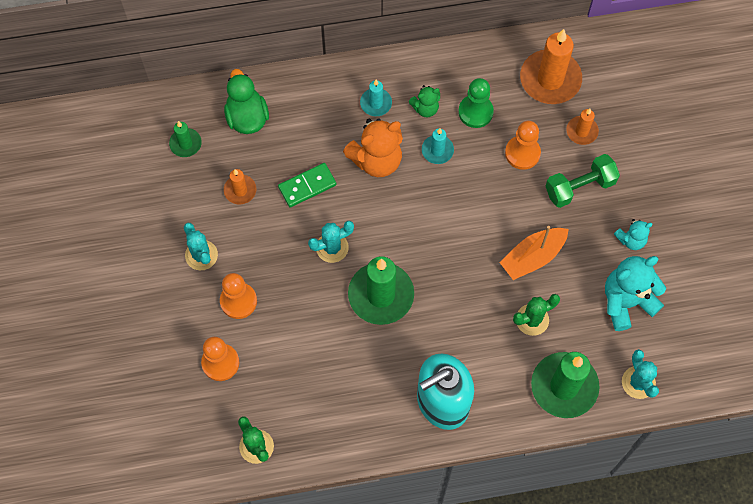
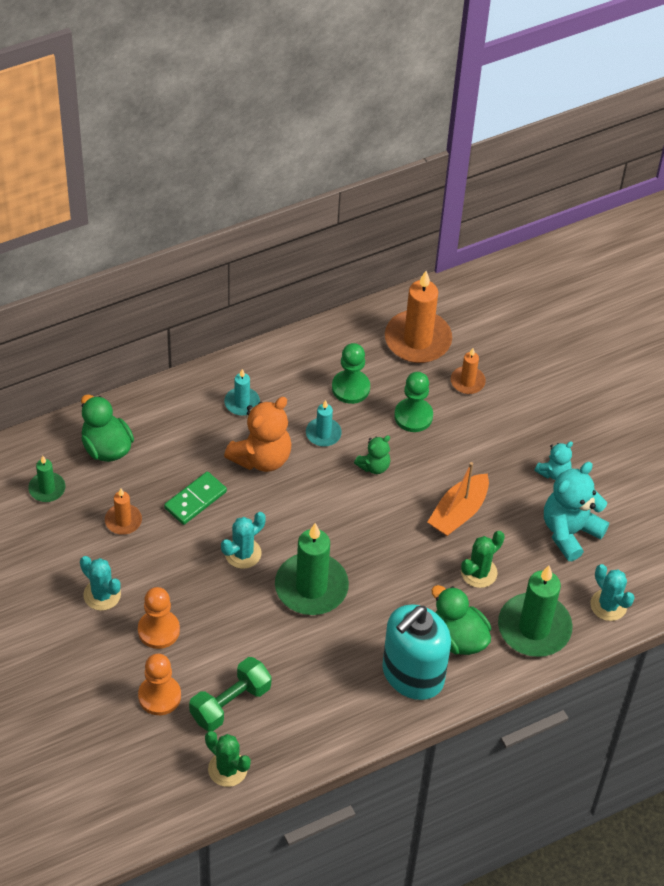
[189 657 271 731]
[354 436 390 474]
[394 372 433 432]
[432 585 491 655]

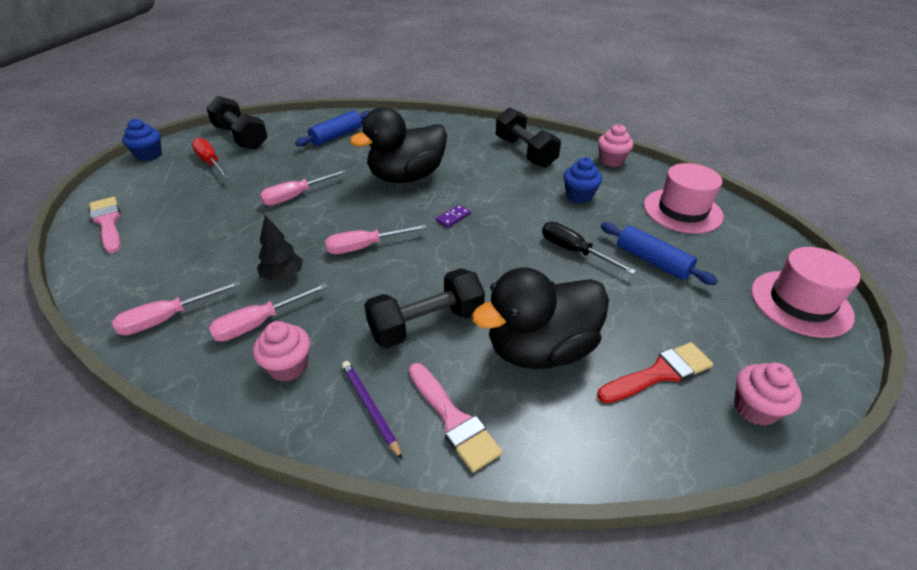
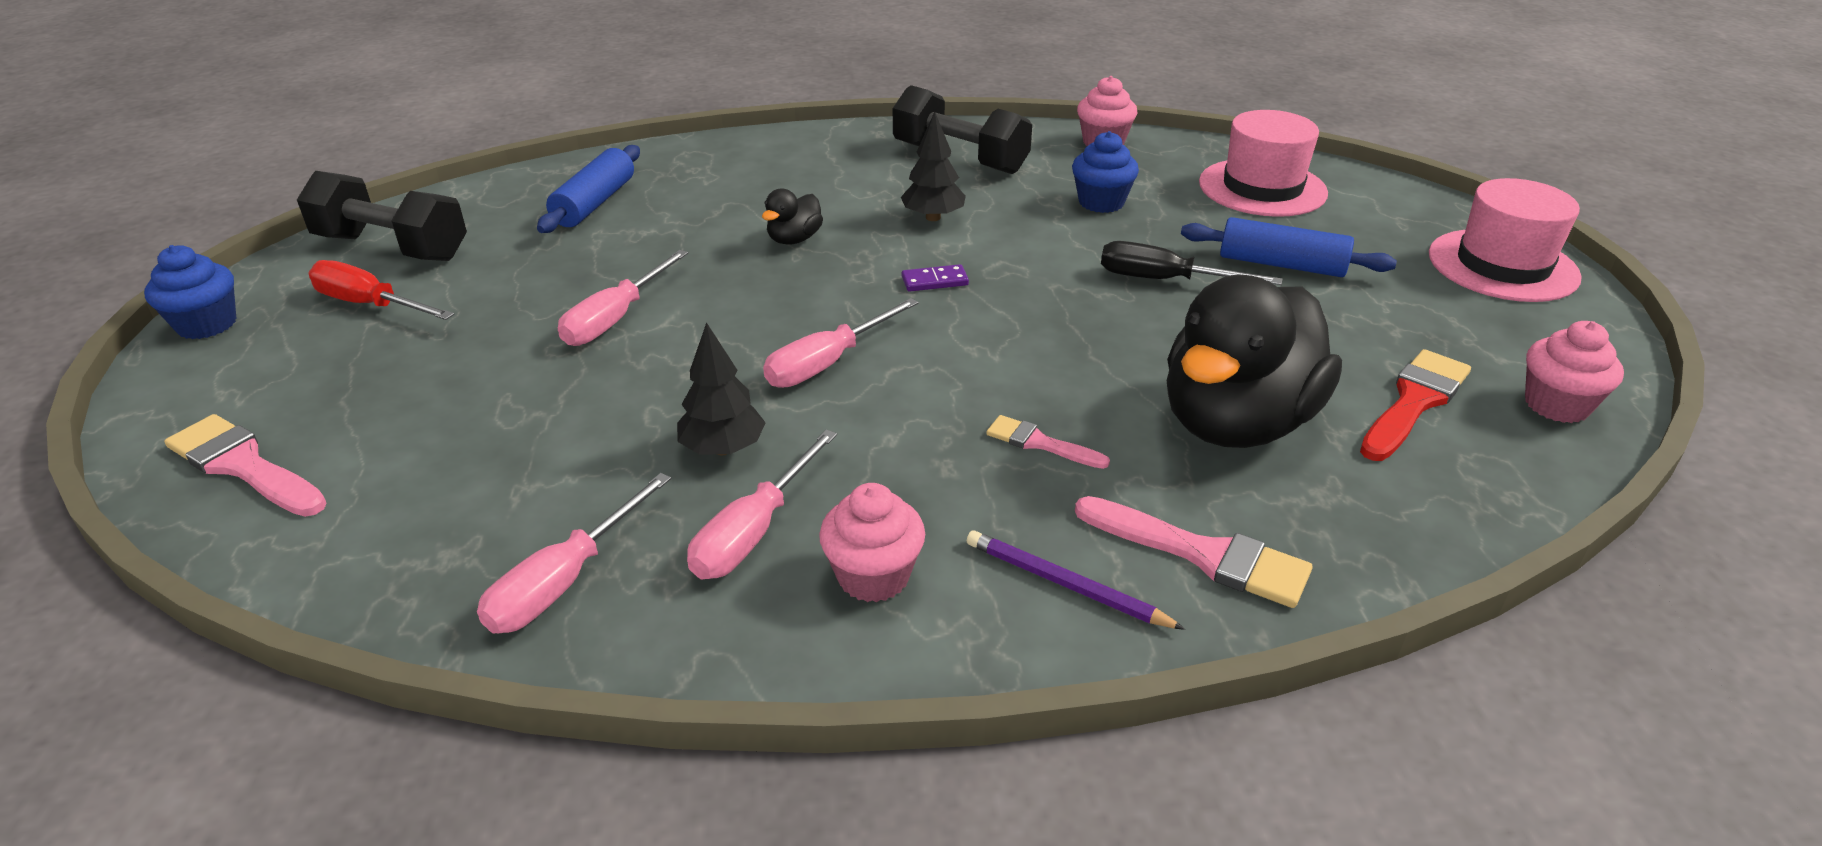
[762 189 823 245]
[901 112 966 221]
[902 264 969 292]
[986 415 1110 469]

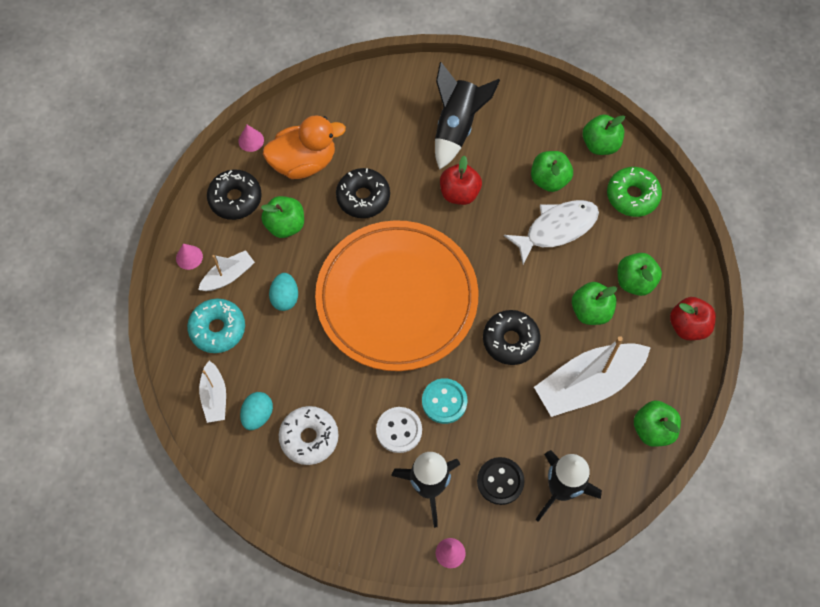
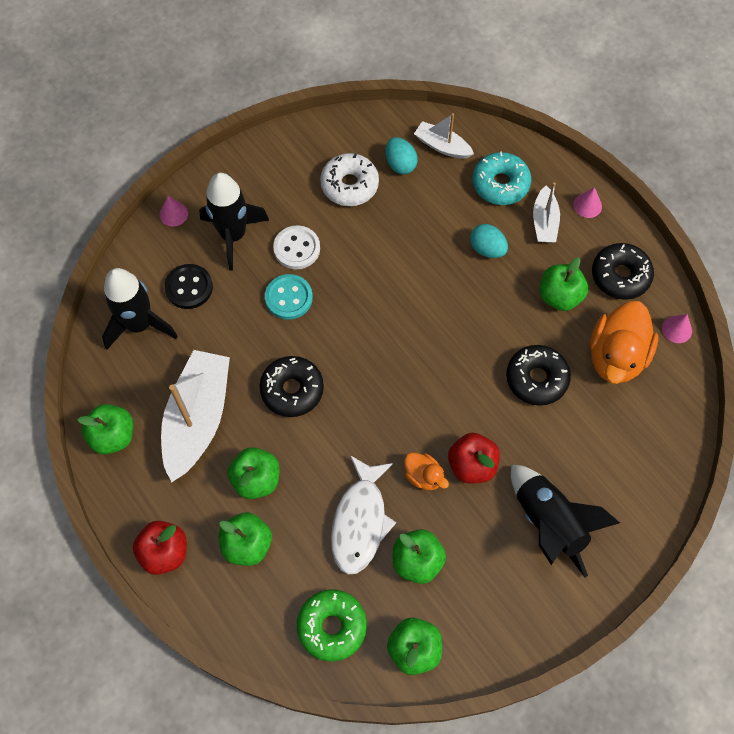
[404 453 449 490]
[315 220 478 371] (first image)

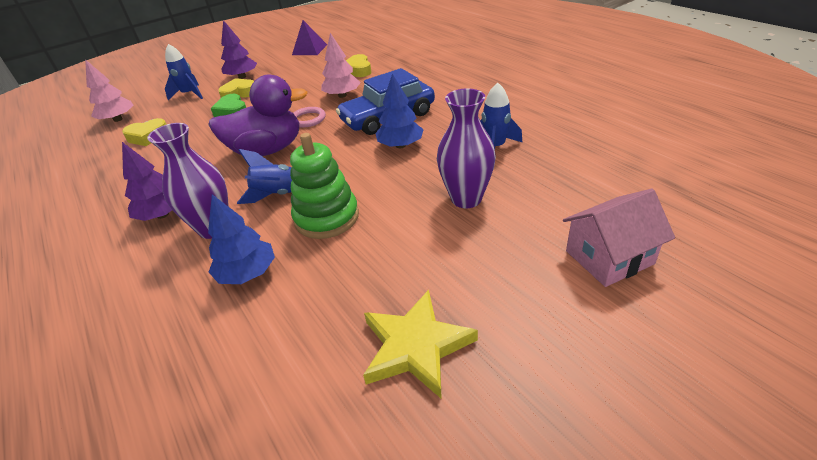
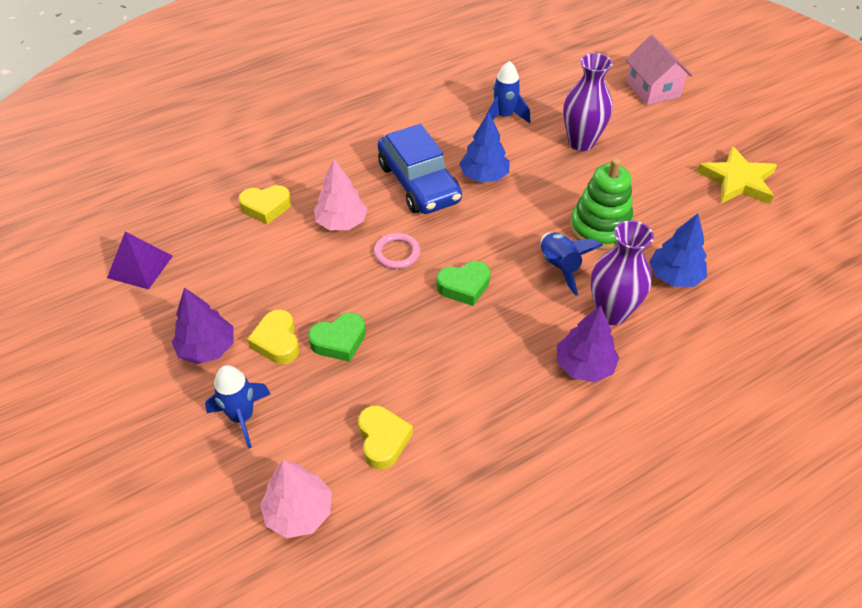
[436 261 490 306]

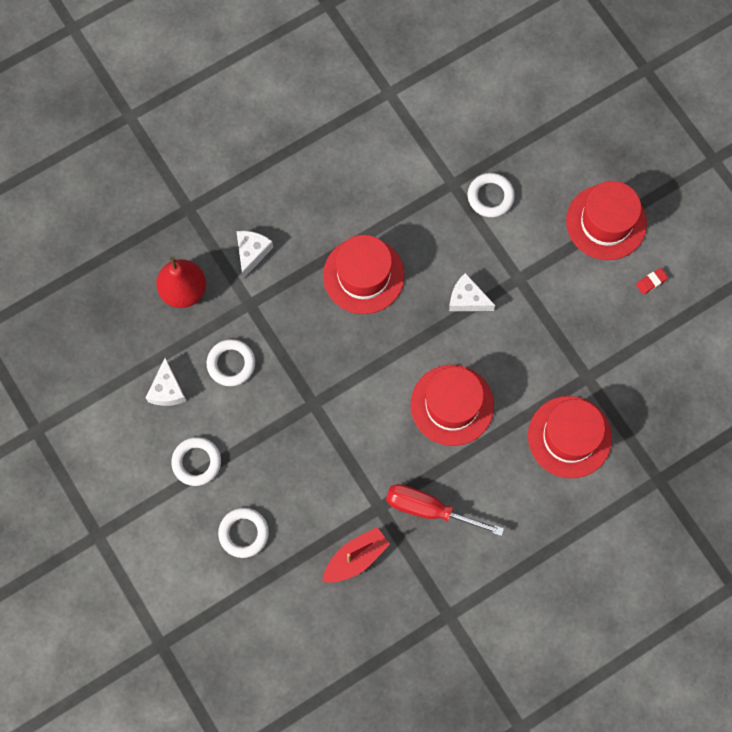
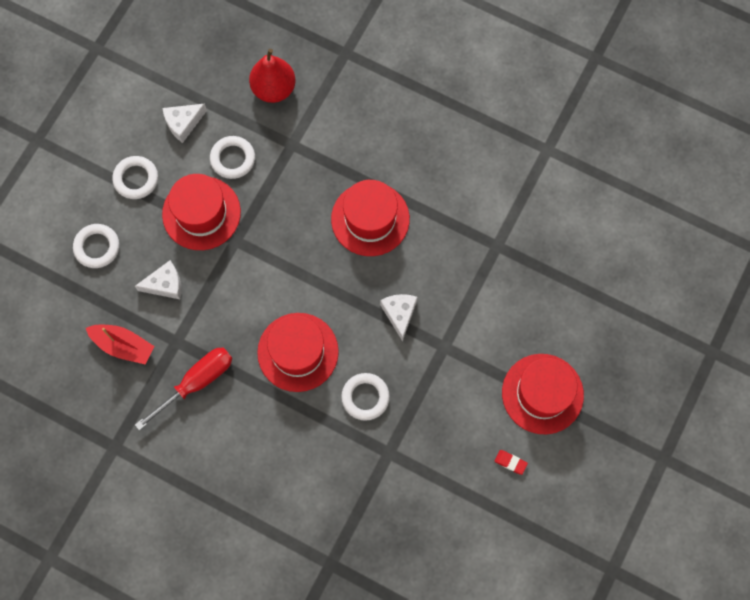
[135 260 181 299]
[135 347 232 431]
[162 174 241 250]
[341 373 390 421]

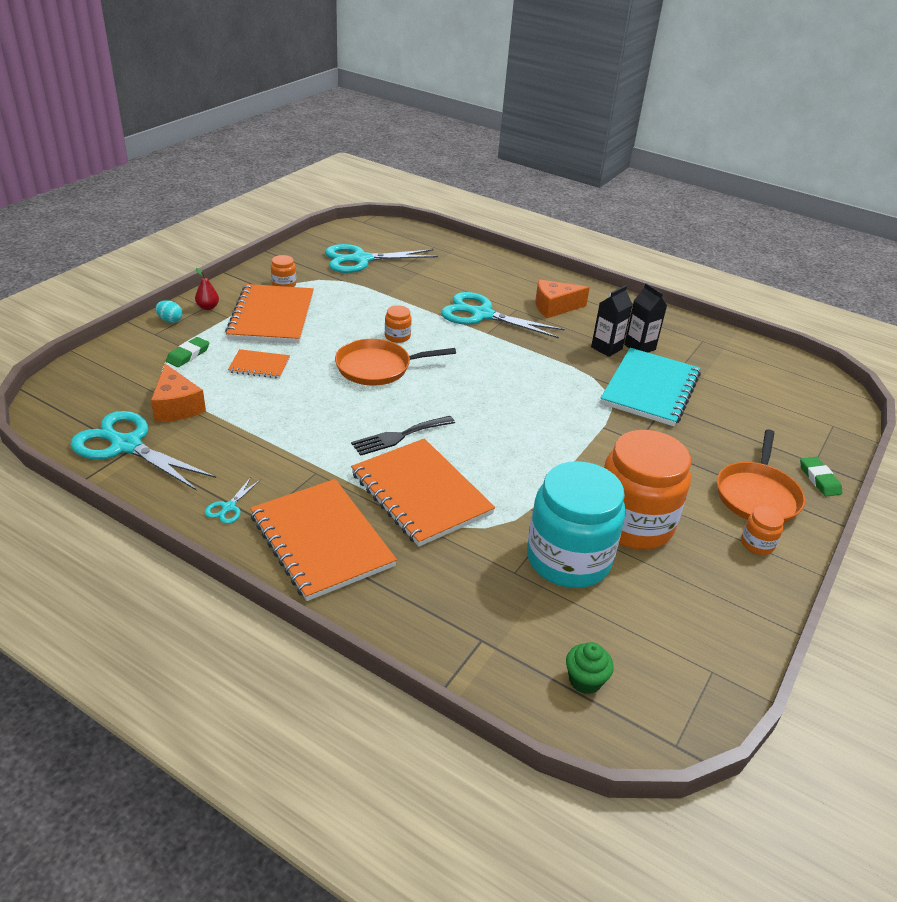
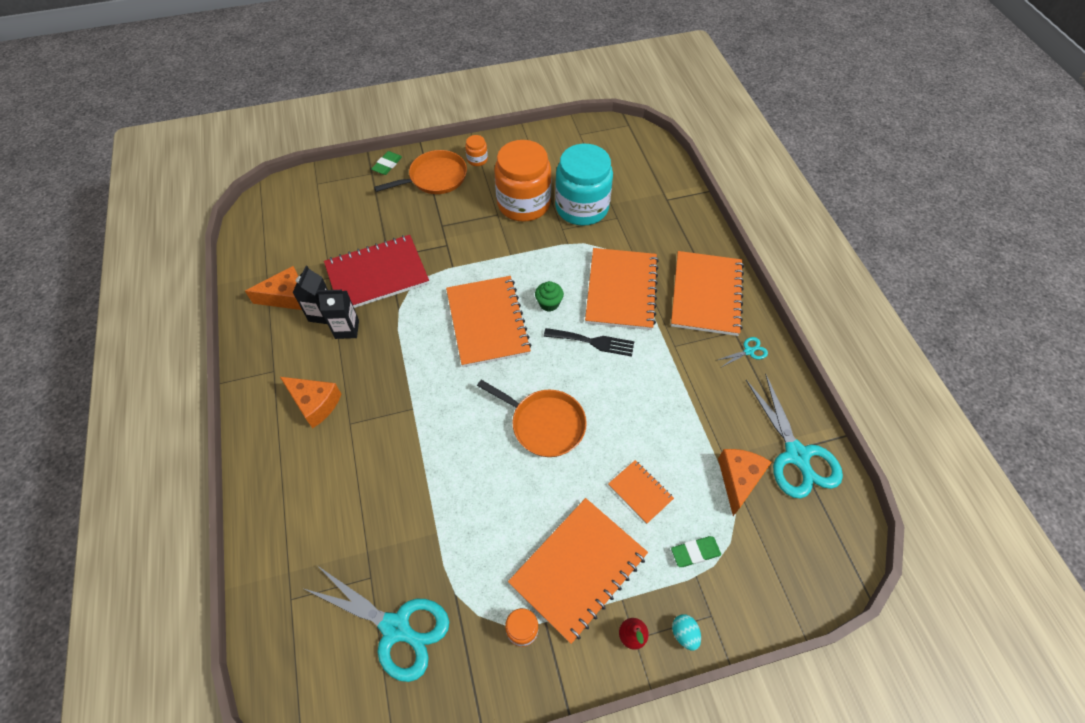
[245 266 302 310]
[324 235 429 308]
[446 276 532 367]
[535 281 564 312]
[385 305 412 343] (first image)
[441 292 565 338] (first image)

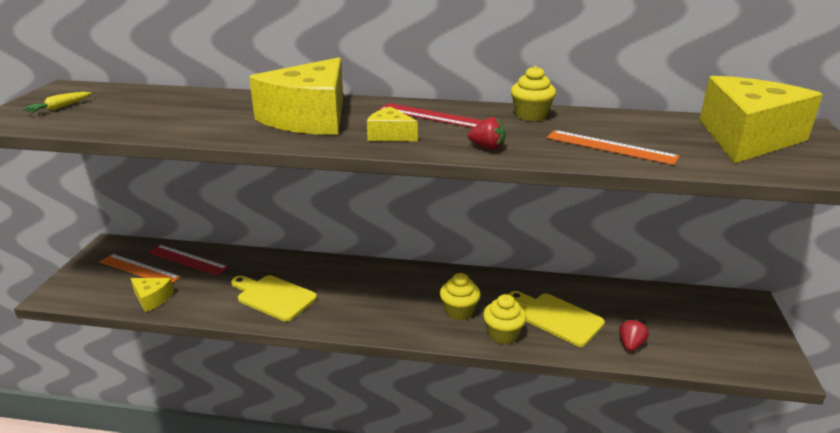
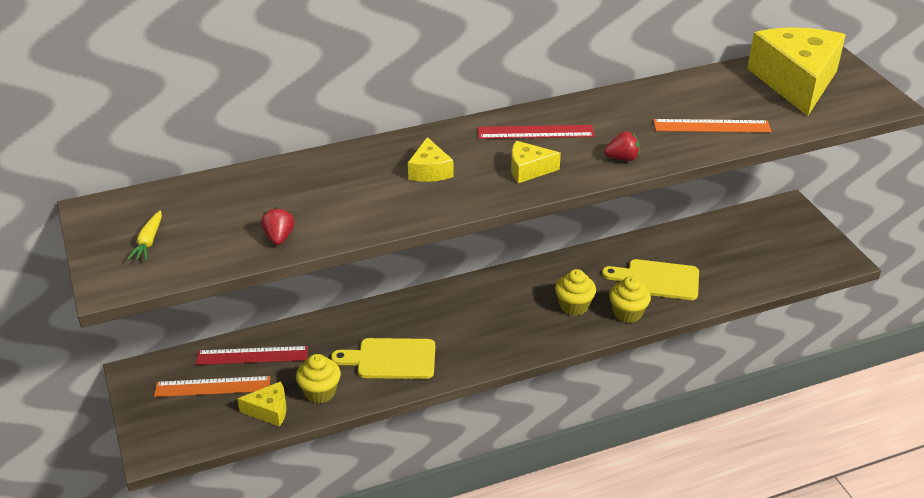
[261 207 294 245]
[296 354 341 404]
[408 137 453 182]

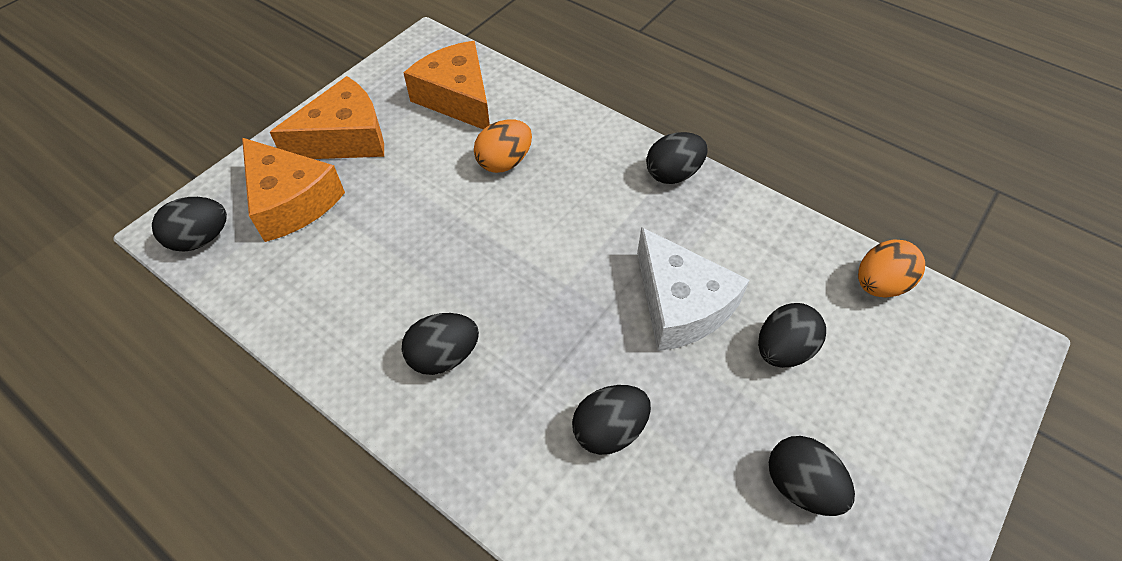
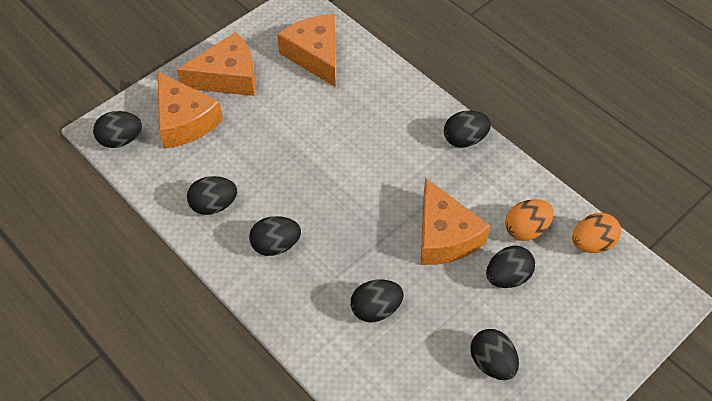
[187 176 237 215]
[421 178 490 265]
[505 199 554 241]

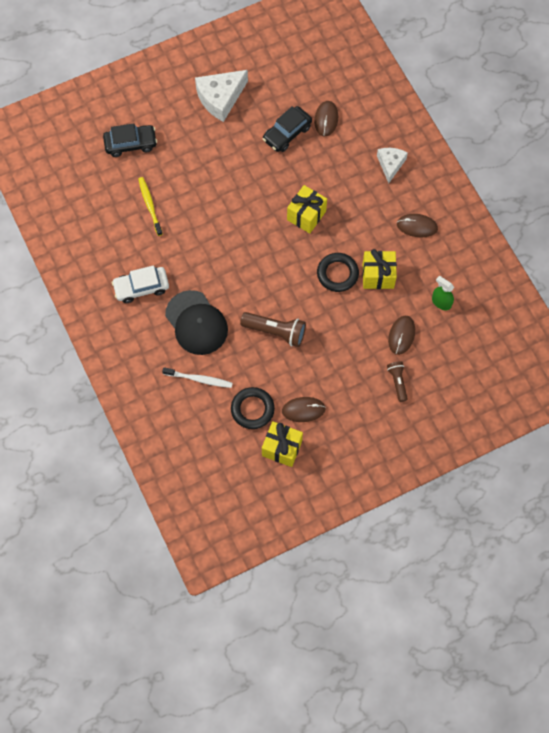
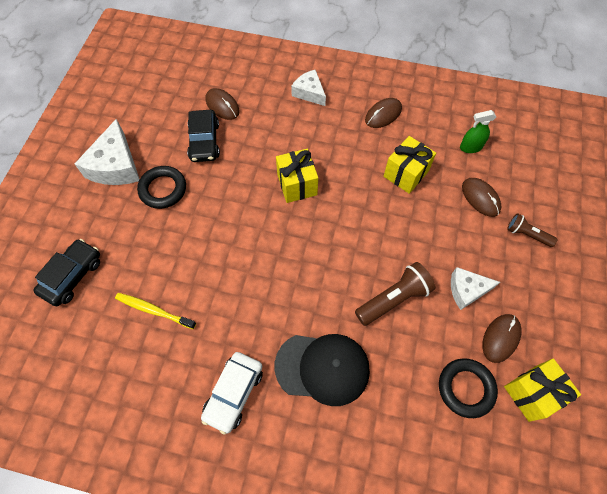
[137 166 186 209]
[451 267 500 310]
[162 367 233 388] (first image)

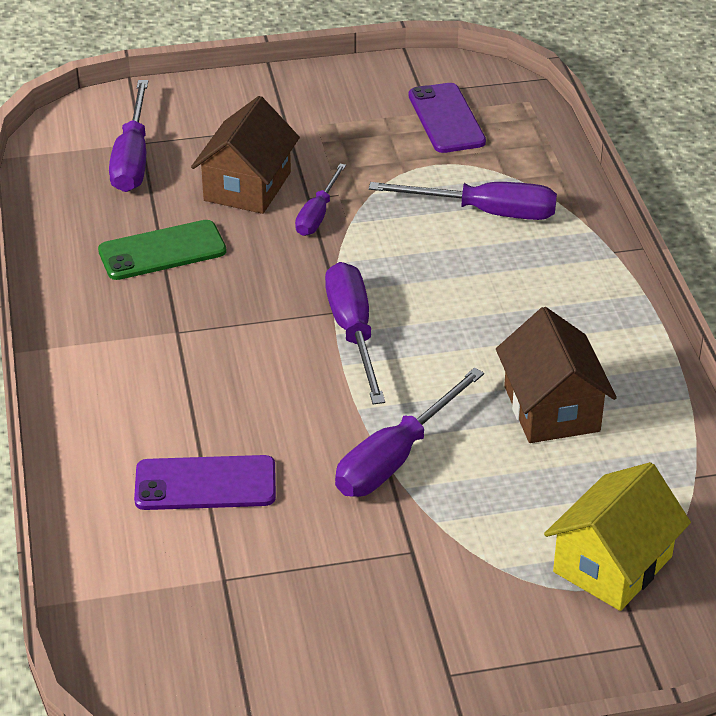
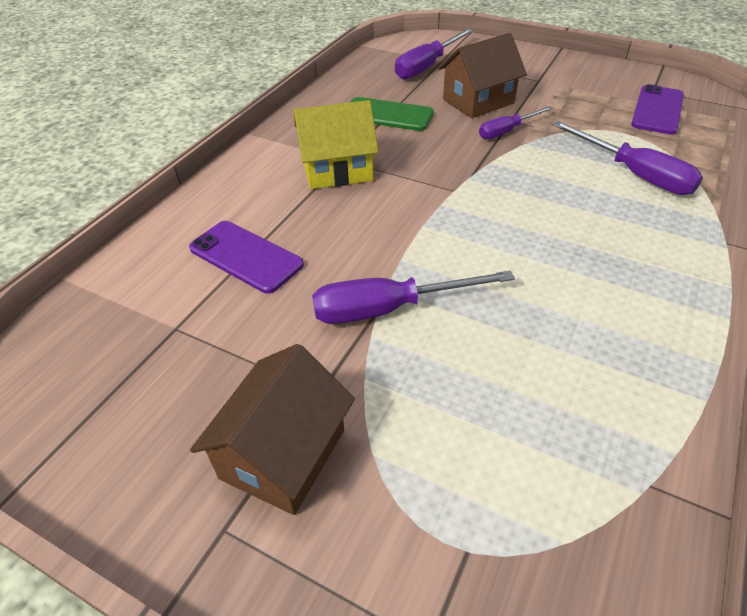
[190 344 355 515]
[294 100 379 189]
[325 262 385 404] (first image)

